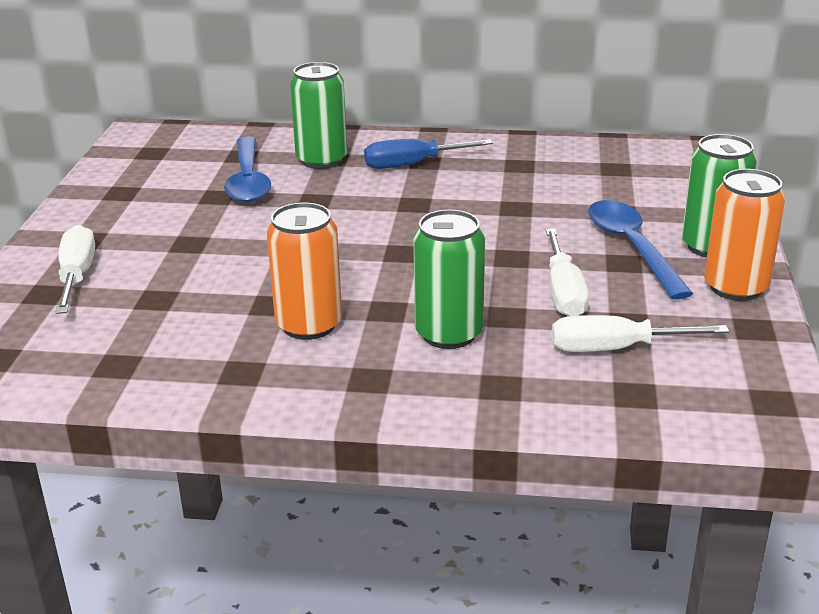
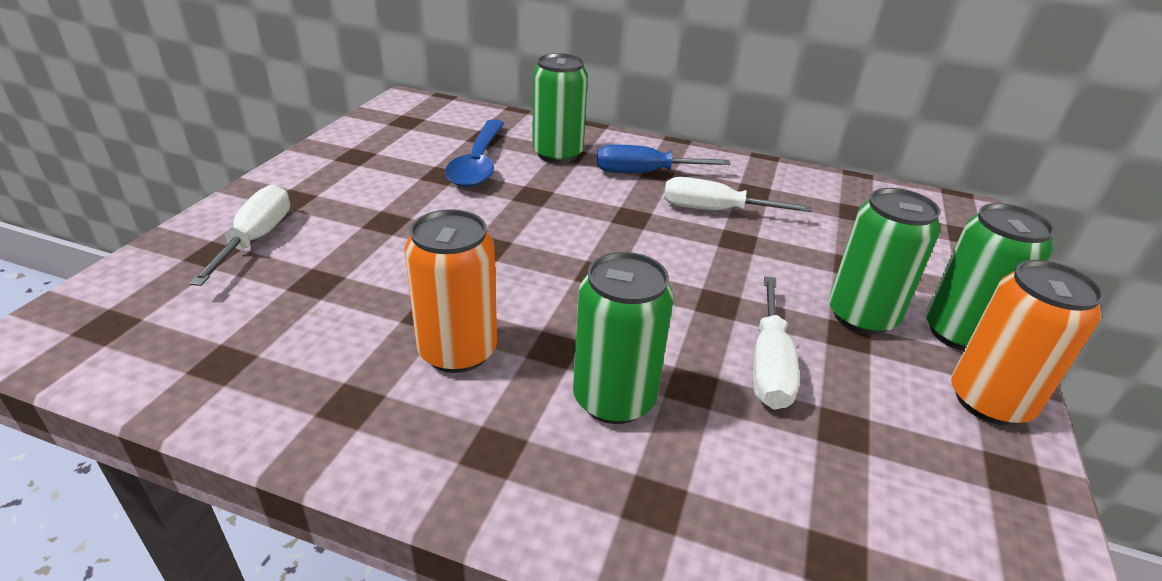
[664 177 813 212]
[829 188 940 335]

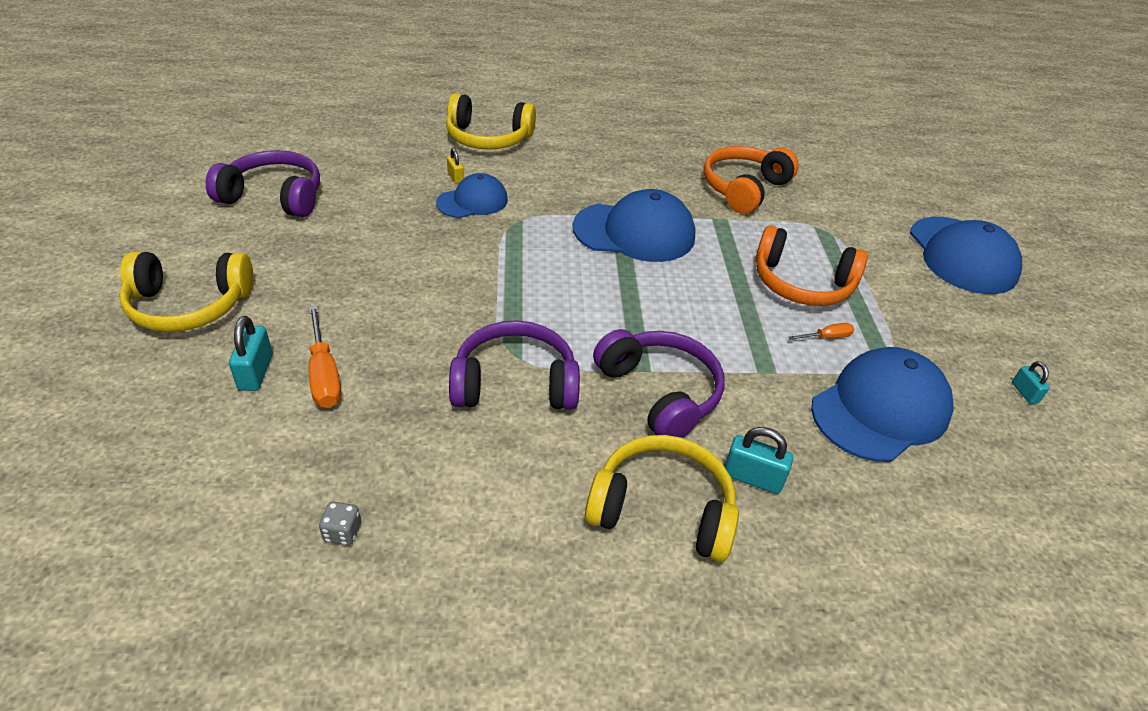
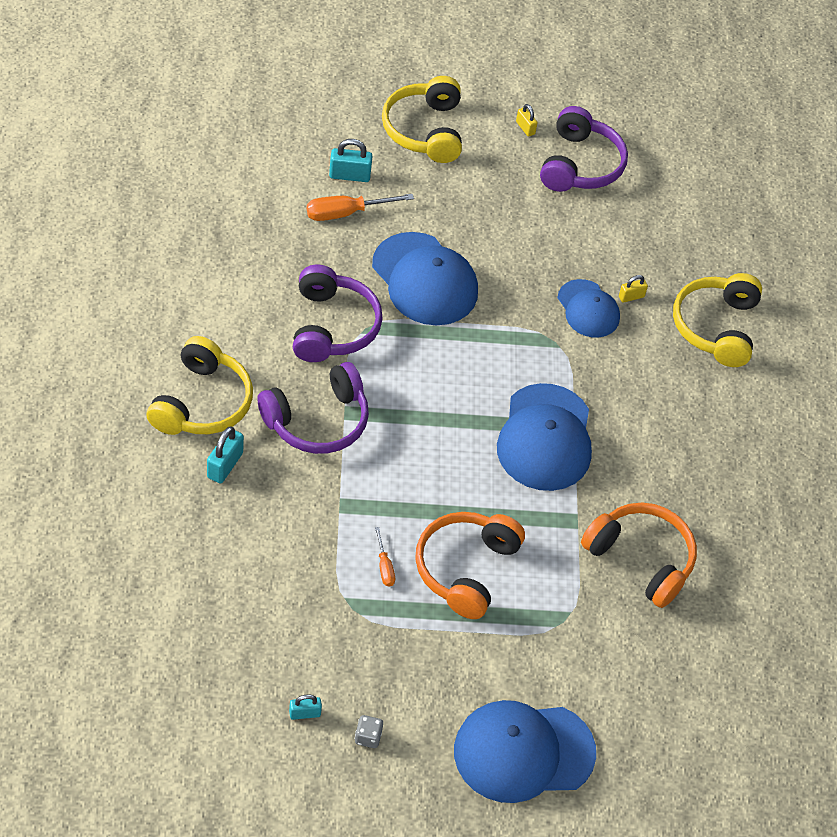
[355 715 383 748]
[372 232 478 325]
[516 104 538 137]

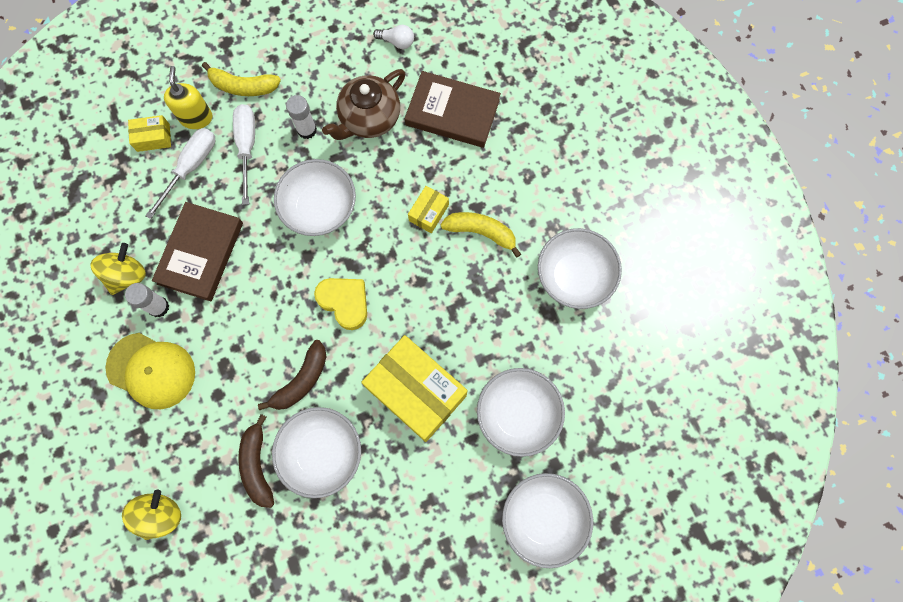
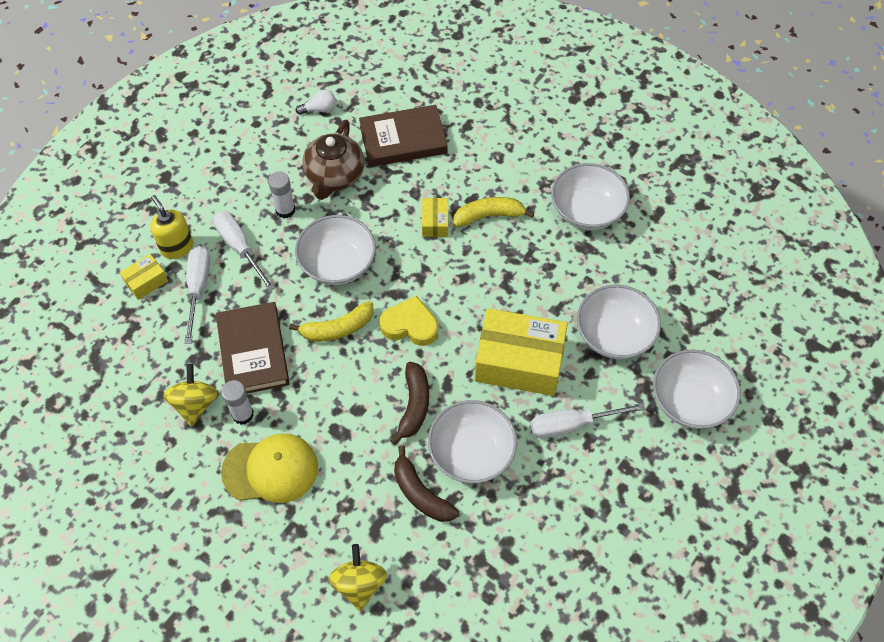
[289 301 374 342]
[531 403 645 438]

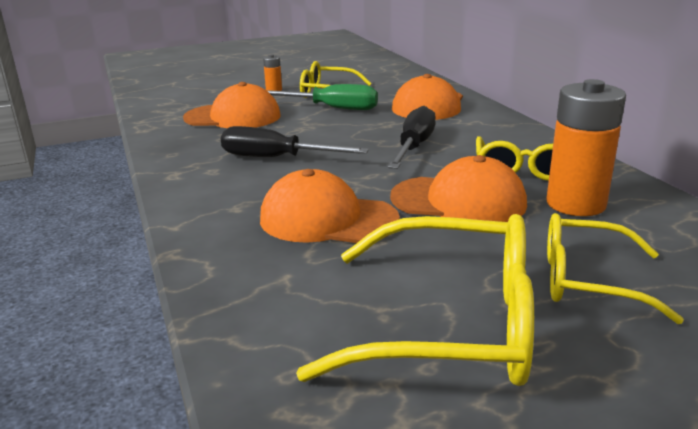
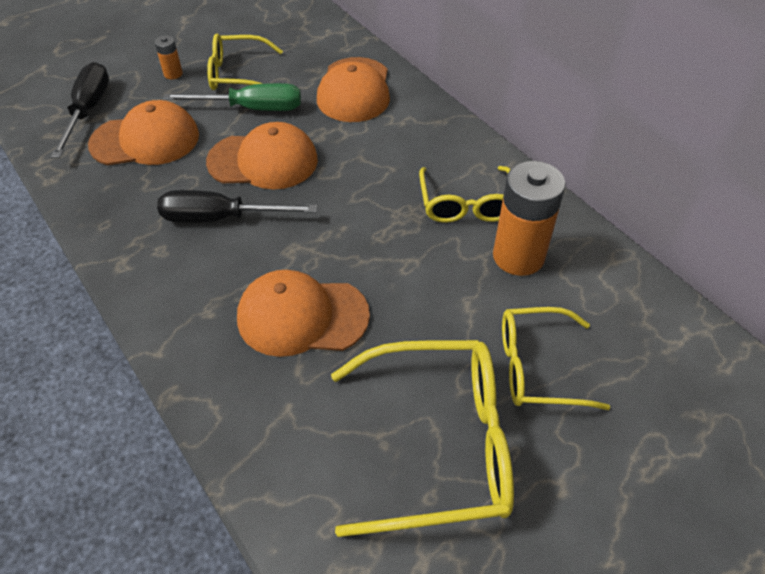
[51 62 109 158]
[206 122 318 189]

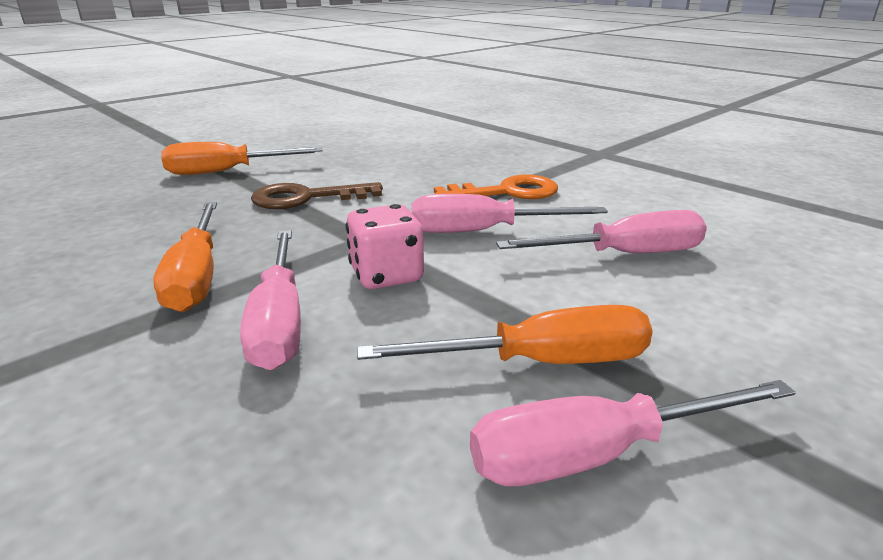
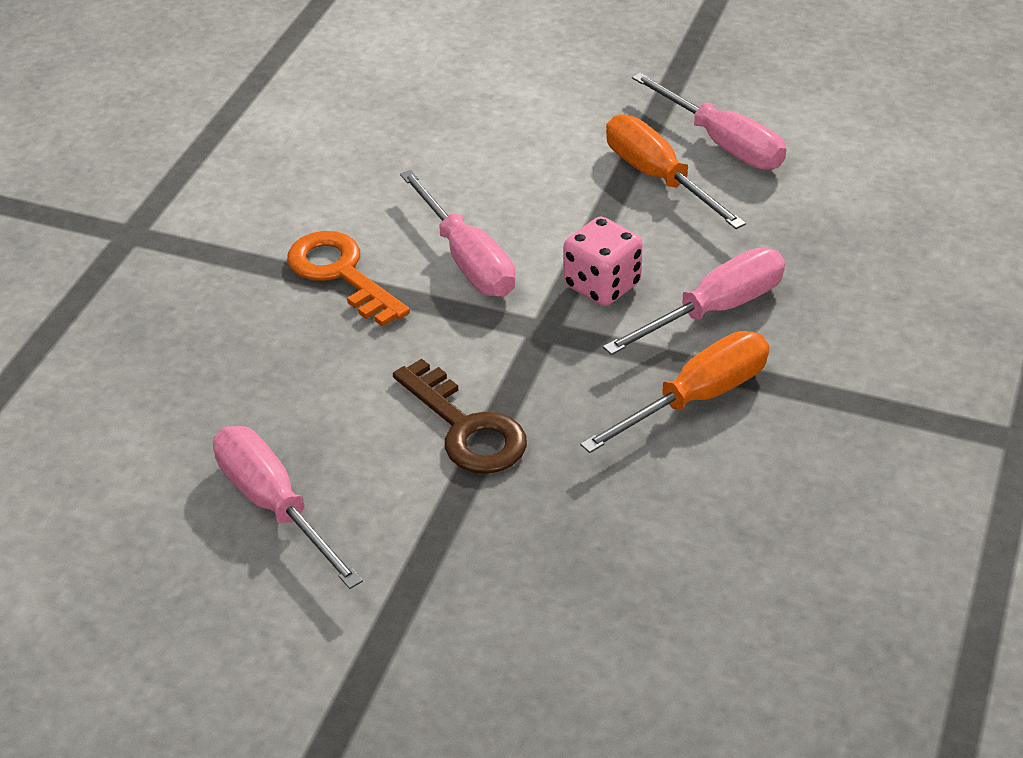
[213 426 363 589]
[161 142 323 175] (first image)

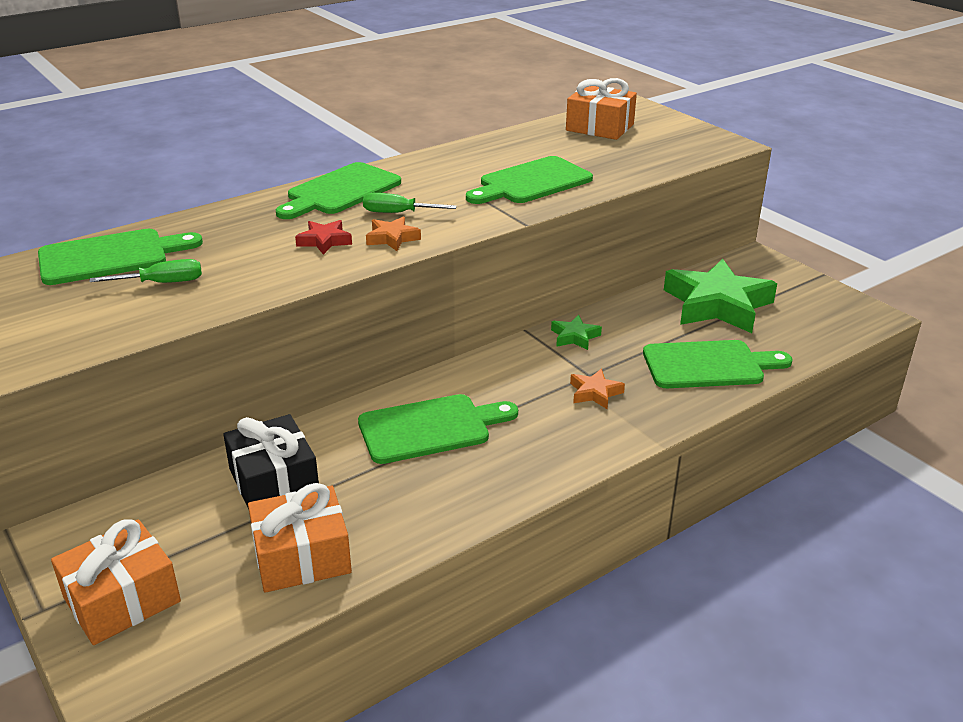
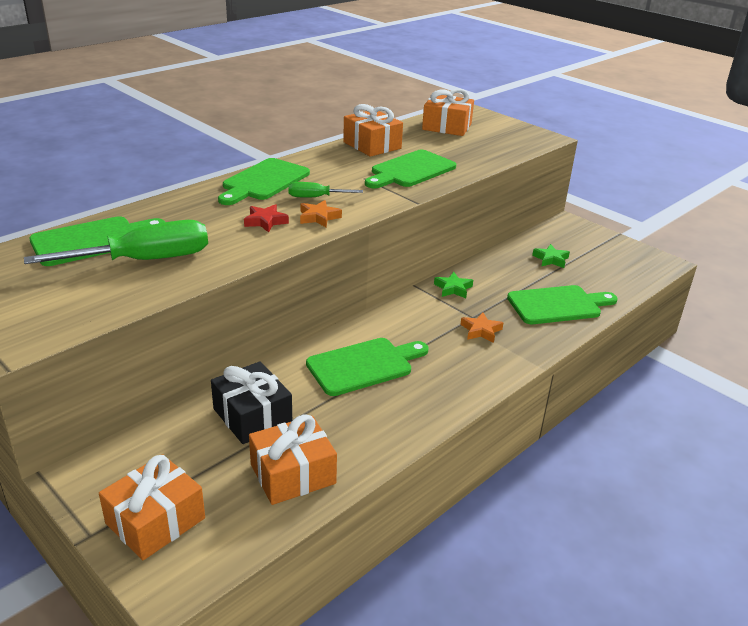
[24 220 208 264]
[343 104 403 157]
[532 244 570 268]

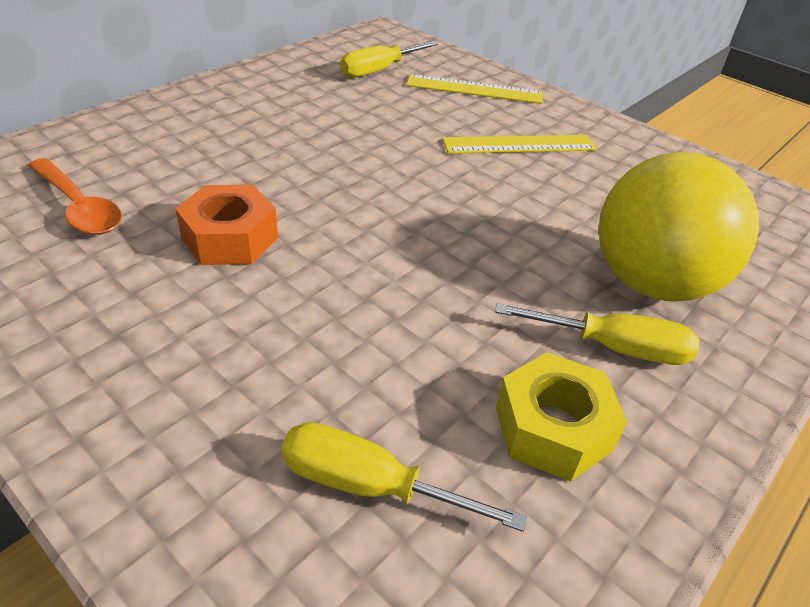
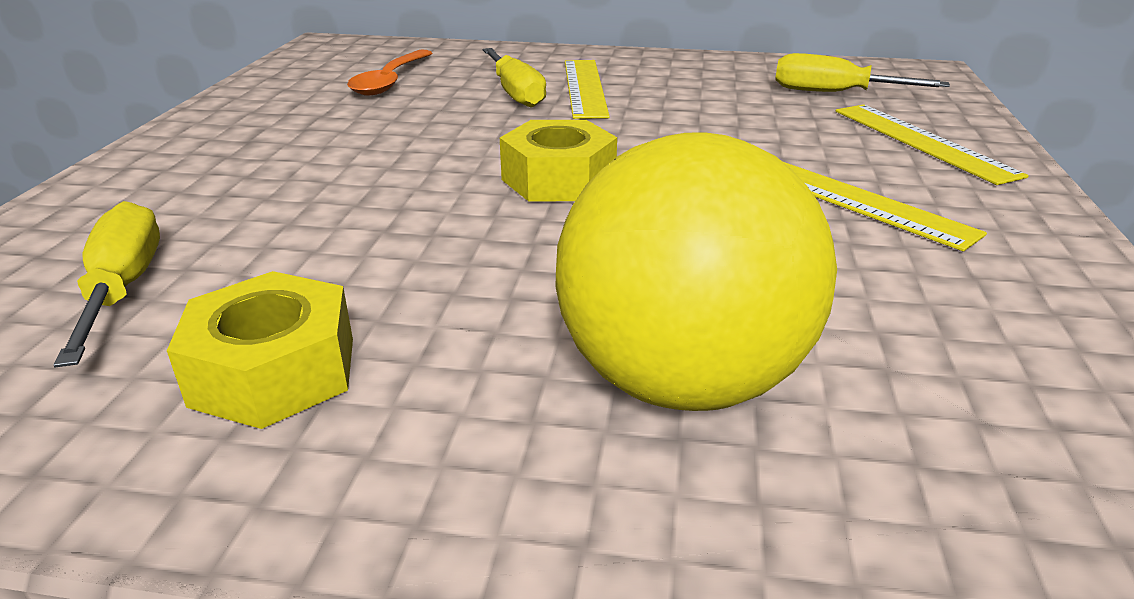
[483 48 546 108]
[500 120 617 201]
[565 60 610 119]
[175 185 278 265] (first image)

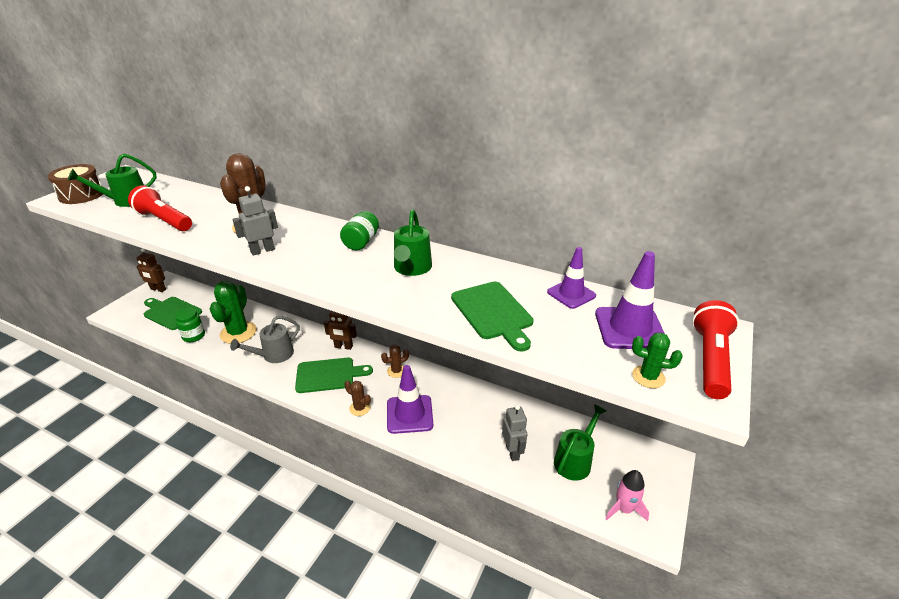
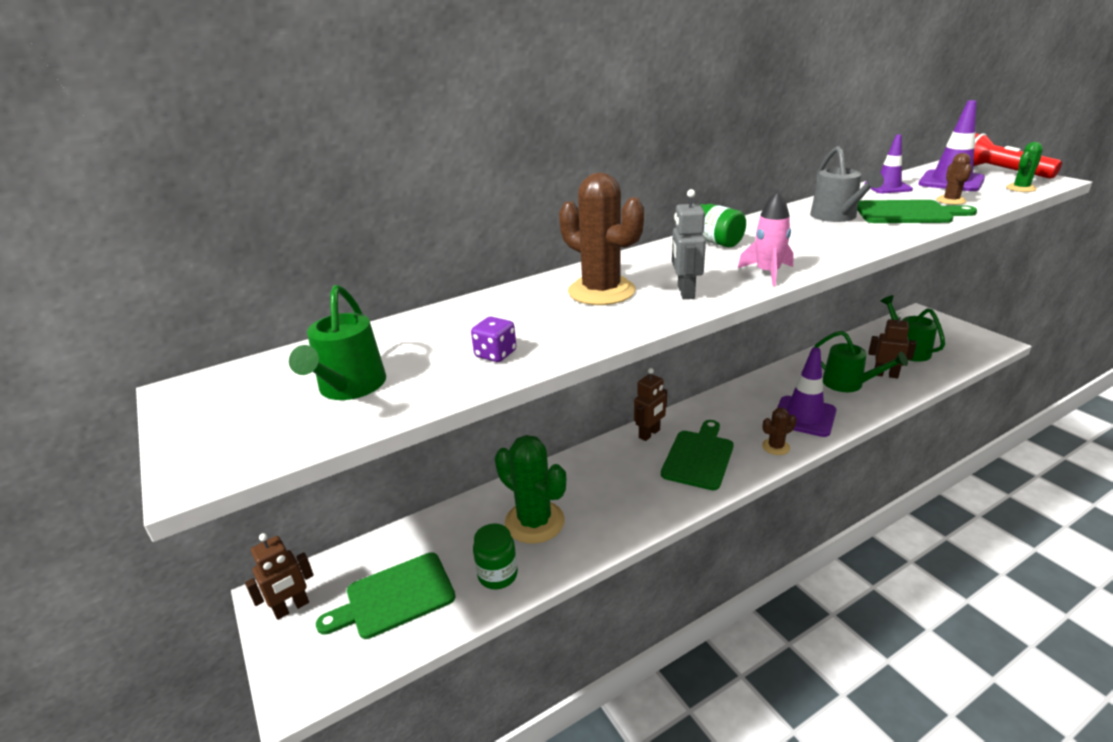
[471 317 516 362]
[738 191 794 286]
[810 146 884 222]
[814 331 908 392]
[869 312 917 378]
[936 153 972 205]
[48 164 103 204] (first image)

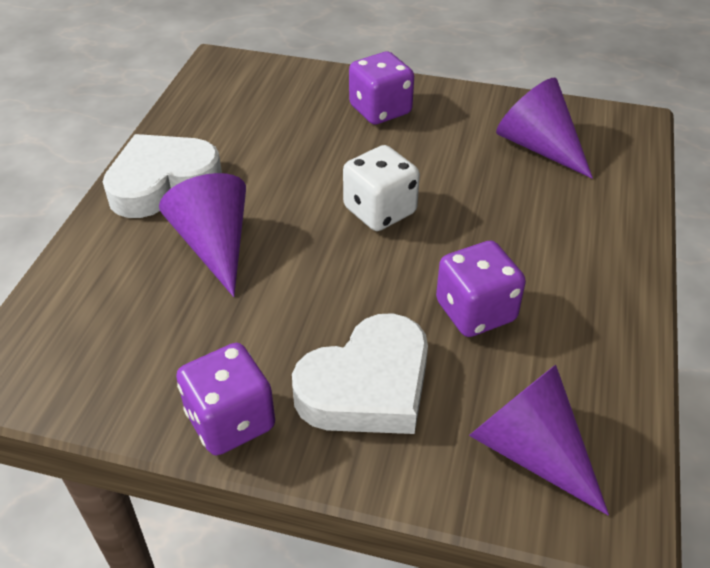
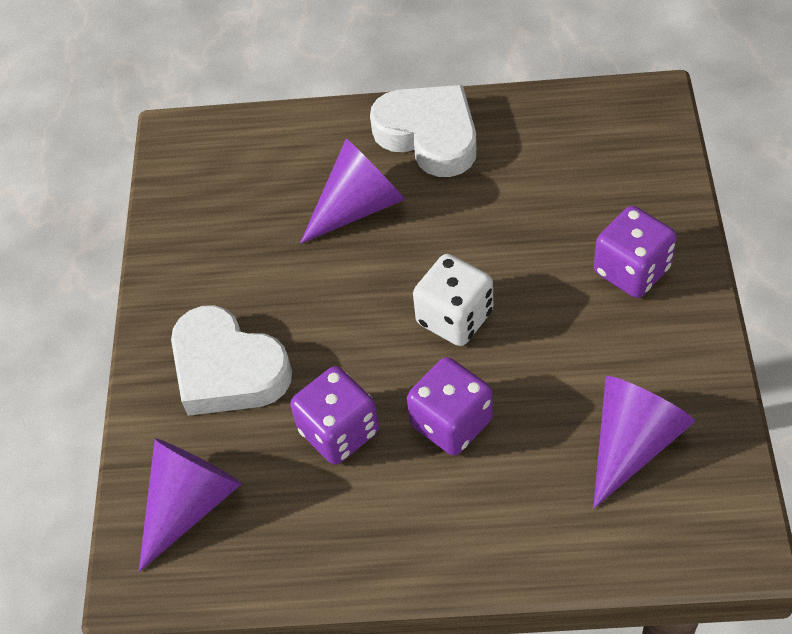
[407 357 493 456]

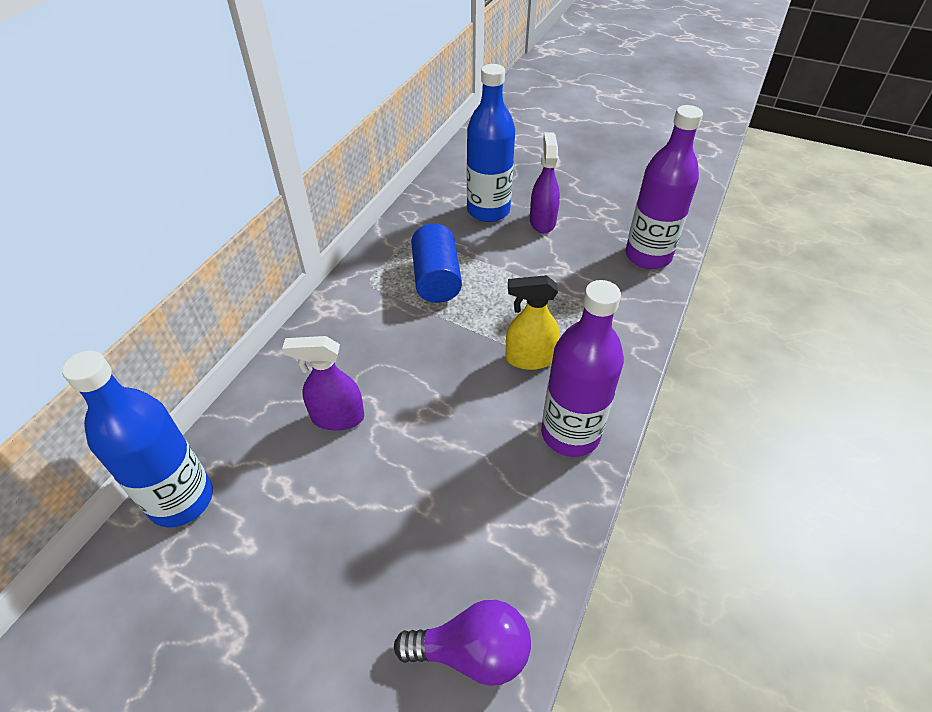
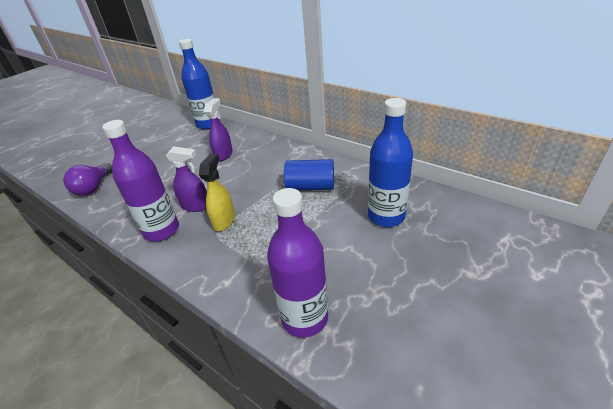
[166 146 207 212]

